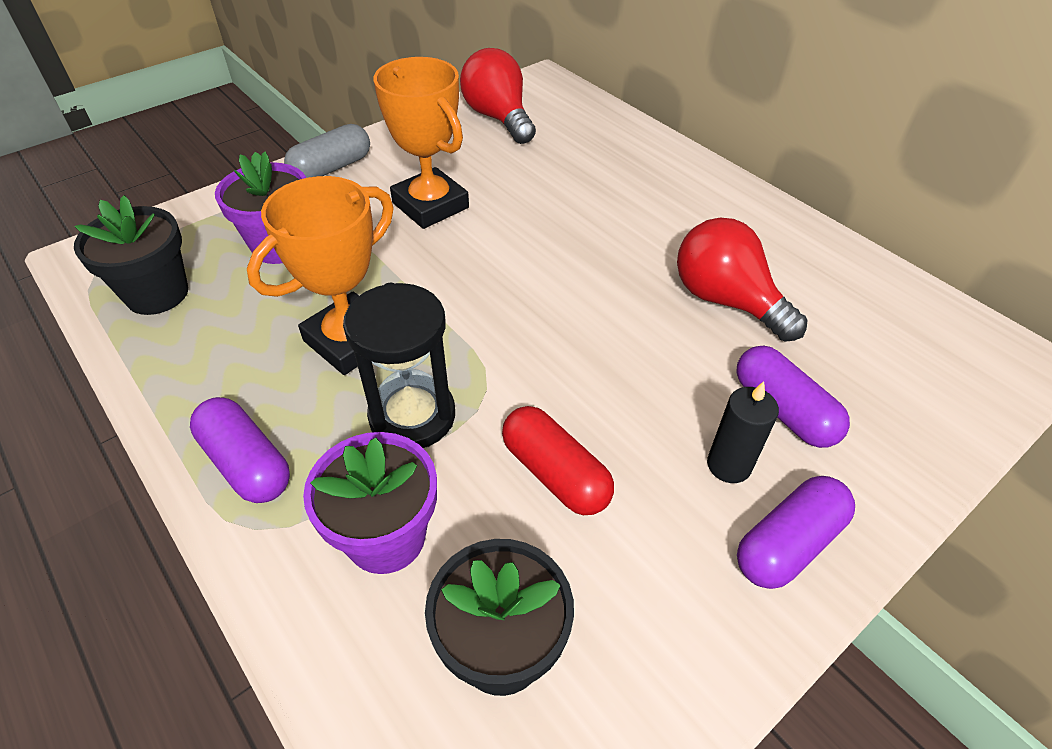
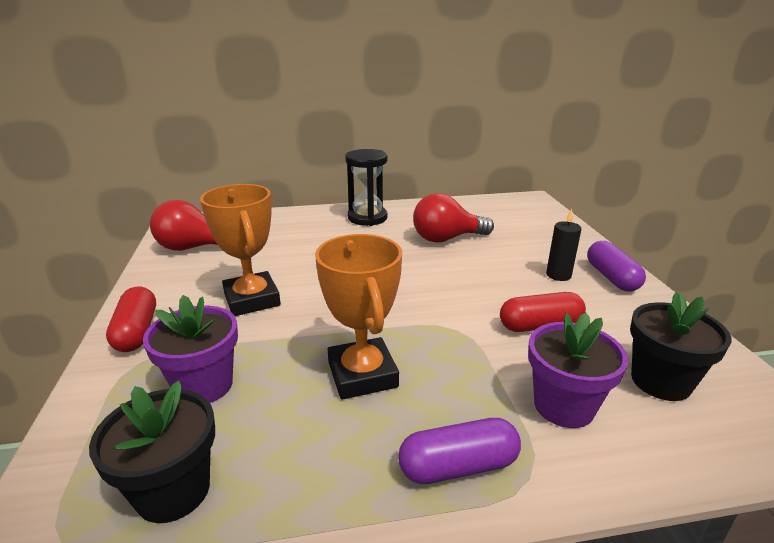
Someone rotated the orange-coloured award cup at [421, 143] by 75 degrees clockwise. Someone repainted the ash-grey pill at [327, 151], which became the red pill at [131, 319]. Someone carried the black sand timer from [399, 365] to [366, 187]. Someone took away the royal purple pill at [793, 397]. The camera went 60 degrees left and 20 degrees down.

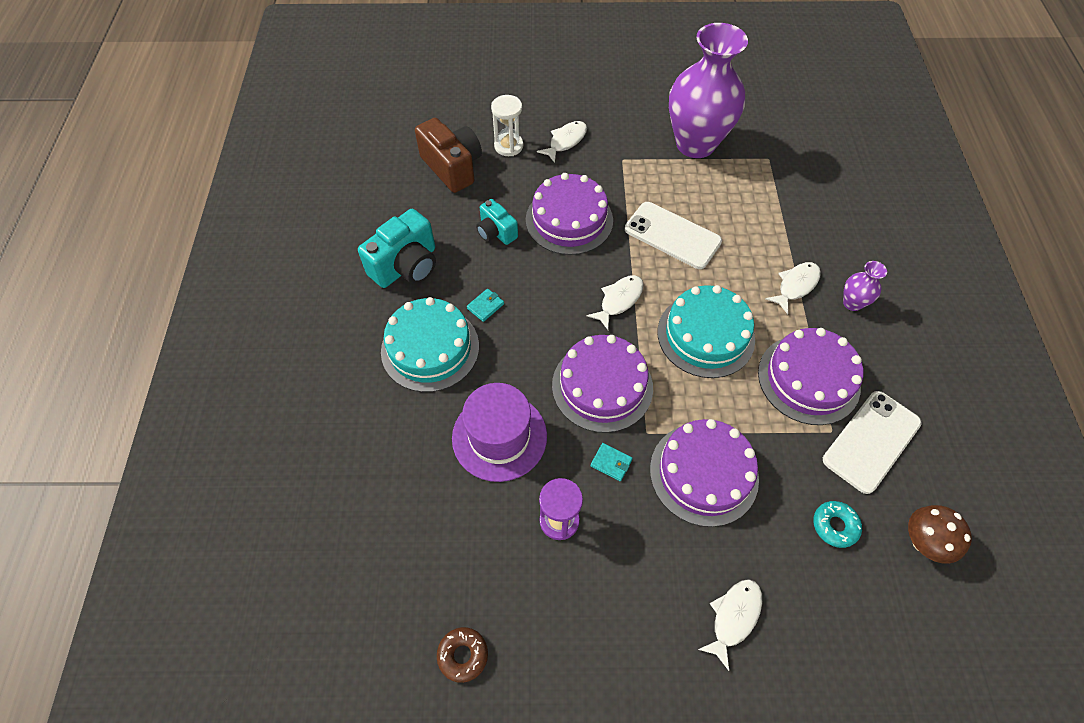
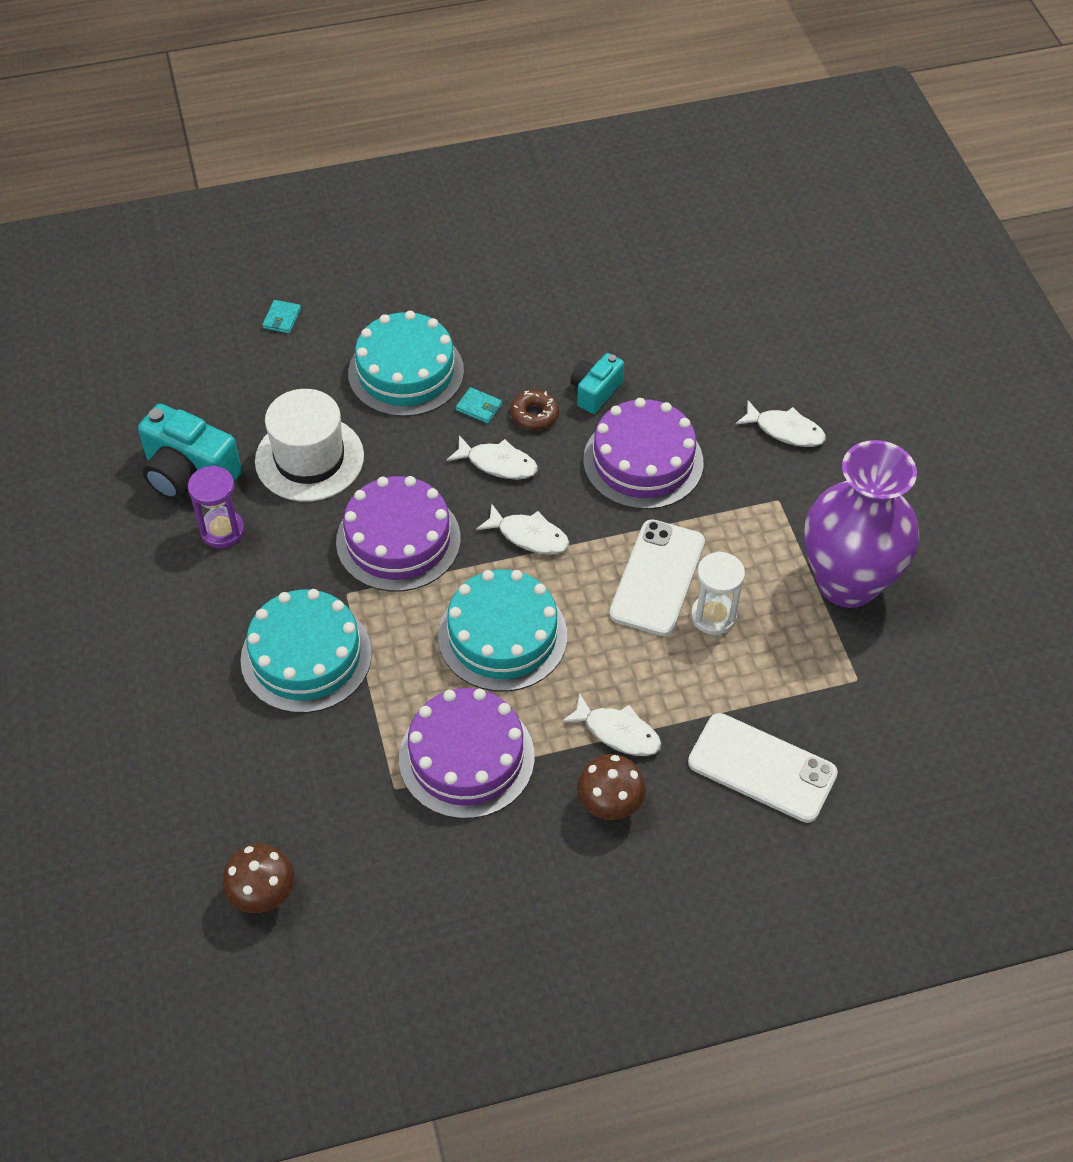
Someone carried the pure white sand timer from [507, 125] to [718, 593]. Someone took away the brown photo camera at [448, 155]. Someone carried the teal photo camera from [397, 248] to [190, 452]. Someone swapped the royal purple vase at [865, 286] for the brown mushroom at [611, 787]. Someone repainted the royal purple top hat at [499, 432], which became the pure white top hat at [309, 445]. Someone carried the pure white phone from [872, 442] to [763, 768]. Someone repainted the royal purple cake at [704, 473], which became the teal cake at [306, 651]. Someone carried the teal billfold from [611, 462] to [281, 317]. Someone took away the teal glazed donut at [837, 524]. Someone carried the pure white toy fish from [730, 625] to [492, 457]. Someone carried the brown glazed donut from [462, 655] to [534, 410]. The camera went 75 degrees right and 5 degrees down.

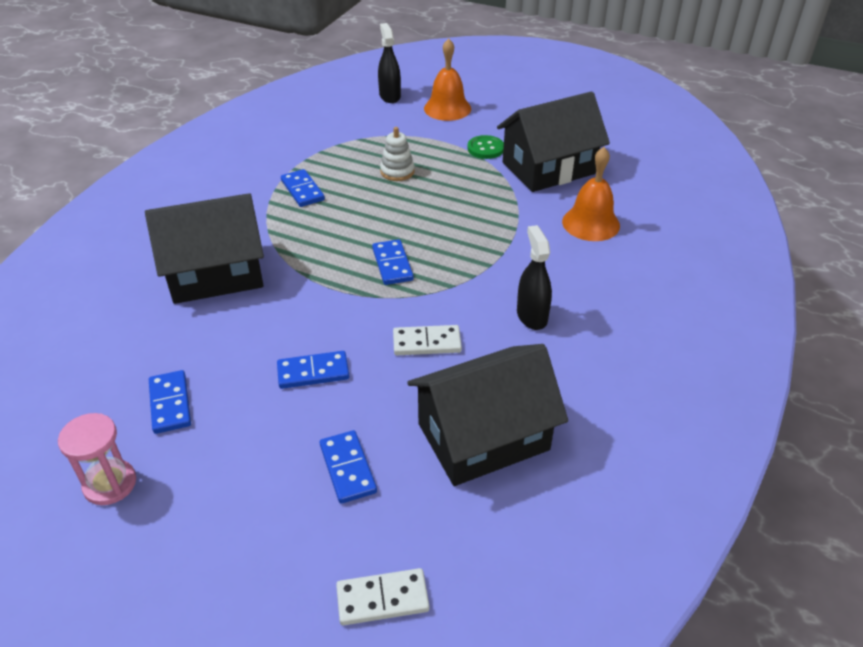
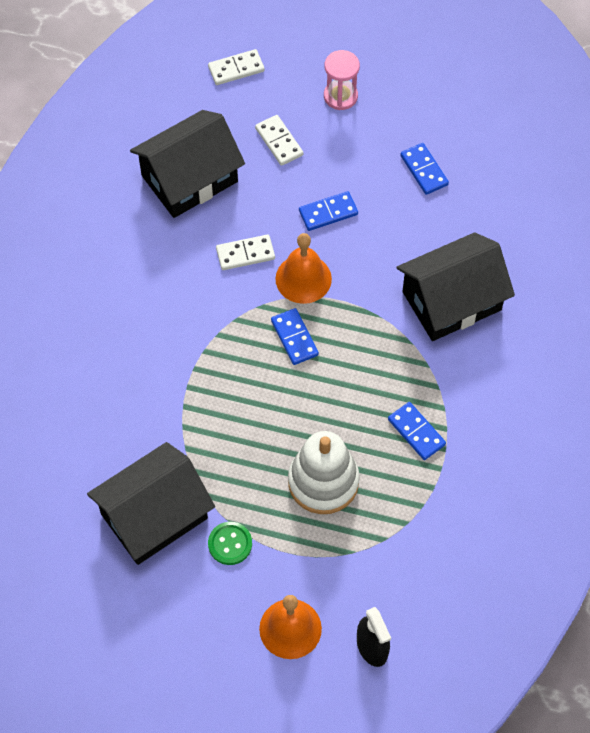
Someone scaled the pure white ring stacker at [397, 154] by 1.84. Someone carried the orange-coloured bell from [591, 194] to [303, 268]. Someone took away the black spray bottle at [534, 277]. Someone carried the rose-pink sand timer from [97, 459] to [342, 80]. Someone repainted the cobalt domino piece at [348, 467], which became the pure white domino piece at [279, 140]. The camera went 170 degrees right and 20 degrees up.

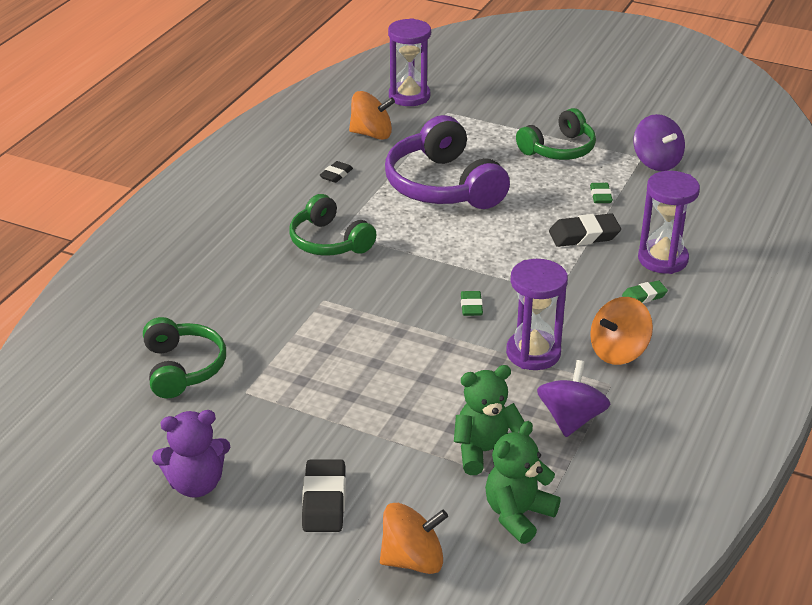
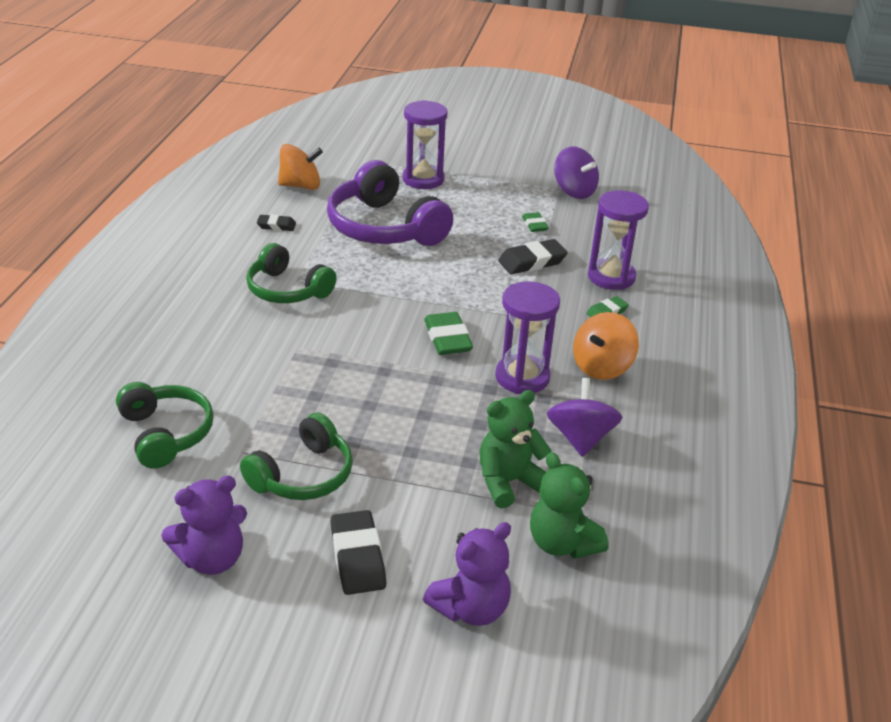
Someone carried the royal purple sand timer from [409, 62] to [425, 144]. Someone carried the leaf-green over-ear headphones from [556, 134] to [296, 456]. Someone rotated the black gum eraser at [336, 172] by 75 degrees clockwise. Someone scaled the leaf-green gum eraser at [472, 303] by 1.68. Someone rotated the leaf-green stuffed bear at [523, 482] by 60 degrees counterclockwise. Someone swapped the orange-coloured spinning top at [414, 538] for the royal purple stuffed bear at [467, 574]. The camera went 15 degrees left and 0 degrees up.

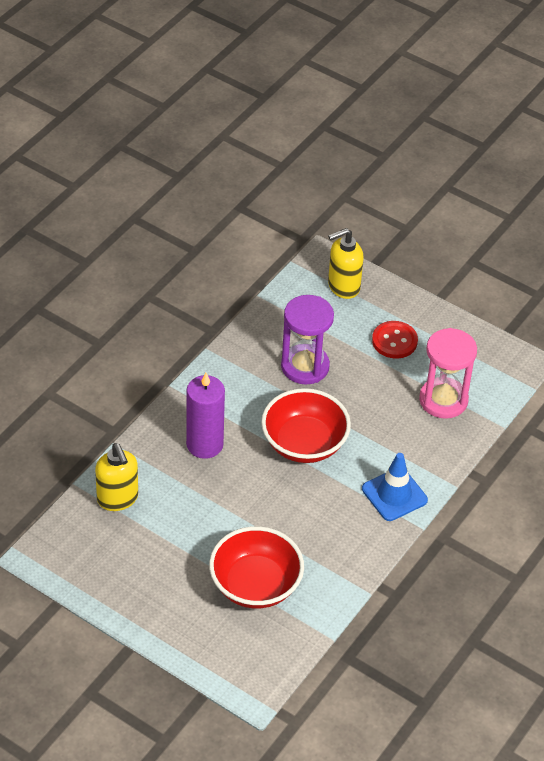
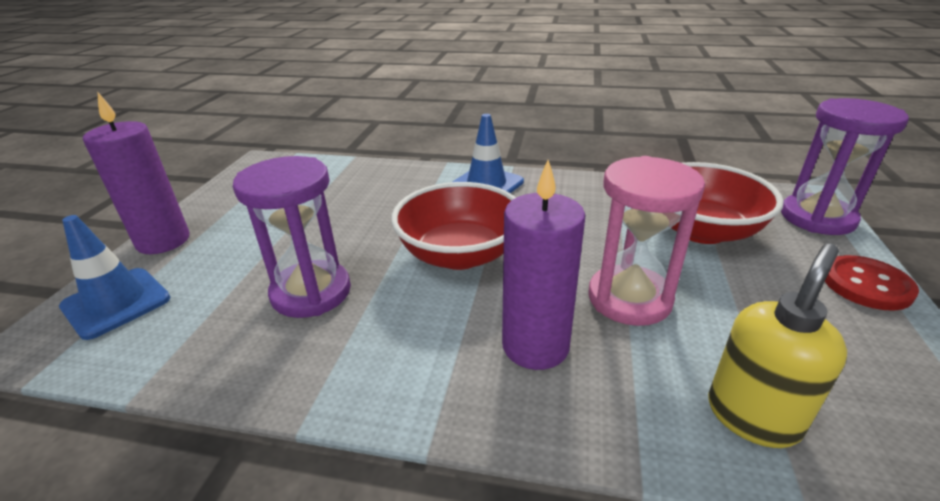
Someone swapped the golden soap pump at [346, 263] for the cobalt road cone at [114, 277]. Someone carried the red shirt button from [395, 340] to [872, 283]. Someone carried the rose-pink sand timer from [448, 373] to [646, 241]. Someone put down the royal purple pillar candle at [136, 173]. Someone put down the royal purple sand timer at [845, 166]. The camera went 110 degrees left and 15 degrees down.

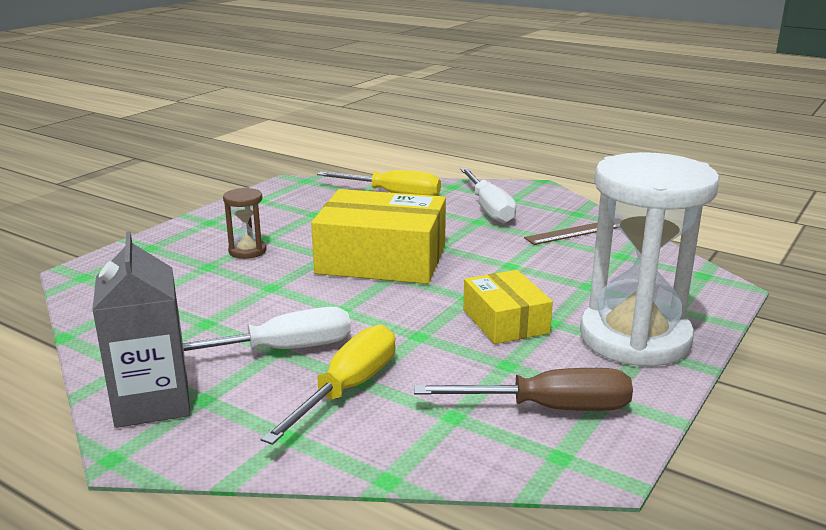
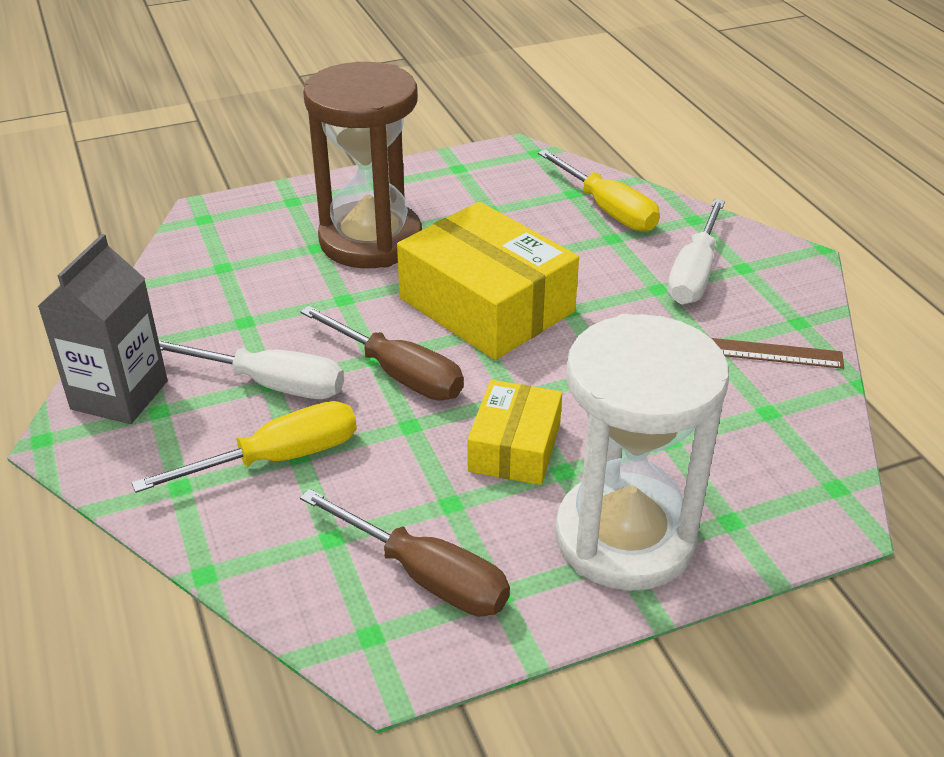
Someone scaled the brown sand timer at [245, 223] by 2.37. Someone put down the brown screwdriver at [382, 353]. The camera went 35 degrees right and 15 degrees up.

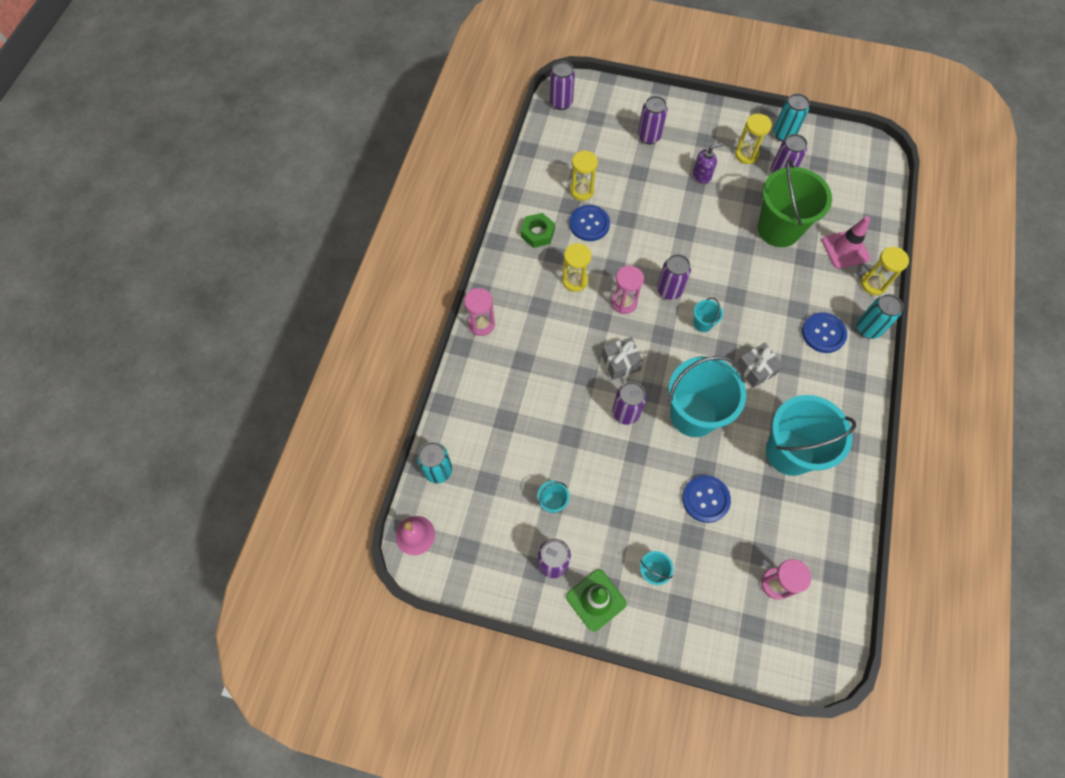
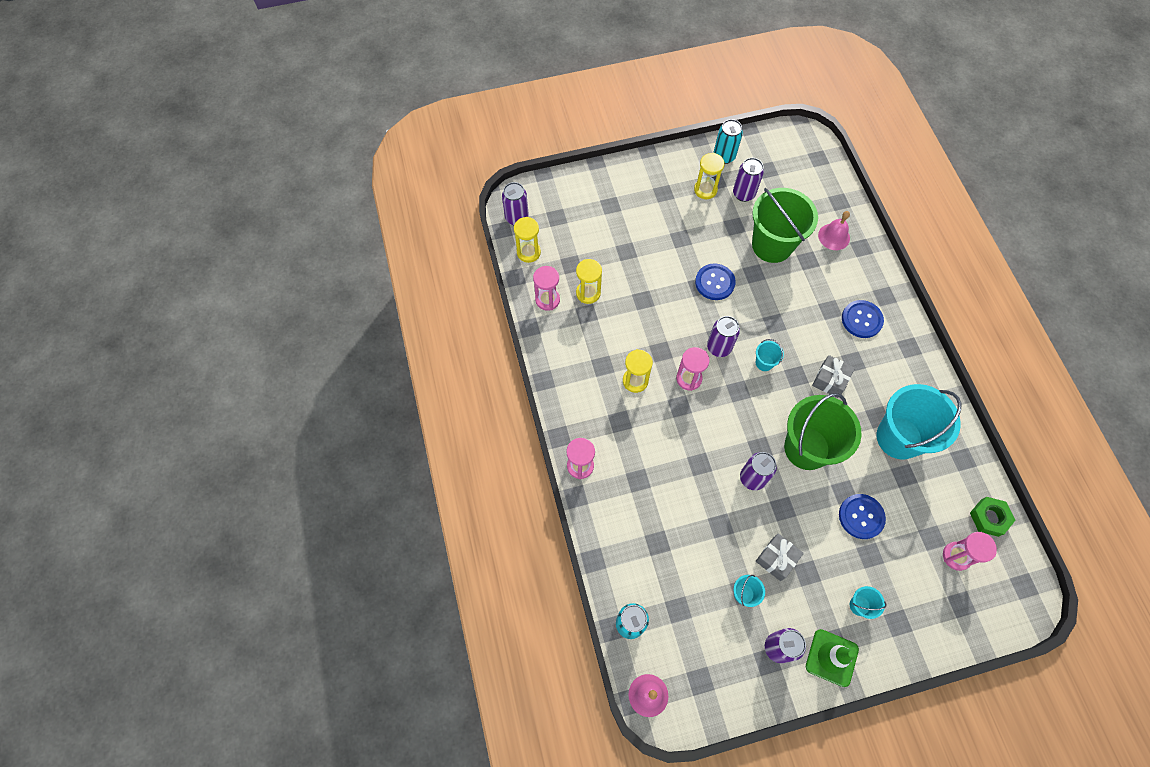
Someone took away the royal purple tin at [652, 120]. Someone took away the royal purple soap pump at [708, 163]. Someone carried the cobalt shirt button from [589, 223] to [715, 282]. Someone carried the leaf-green hexagon nut from [538, 230] to [993, 517]. Someone swapped the rose-pink road cone at [846, 242] for the rose-pink bell at [834, 230]. Someone carried the golden sand timer from [884, 271] to [527, 240]. Someone took away the teal tin at [880, 316]. Someone carried the ash-grey gift from [622, 358] to [780, 557]. Someone repainted the teal bucket at [707, 396], which became the leaf-green bucket at [822, 431]. Someone put down the rose-pink sand timer at [546, 288]. The camera went 30 degrees left and 0 degrees up.

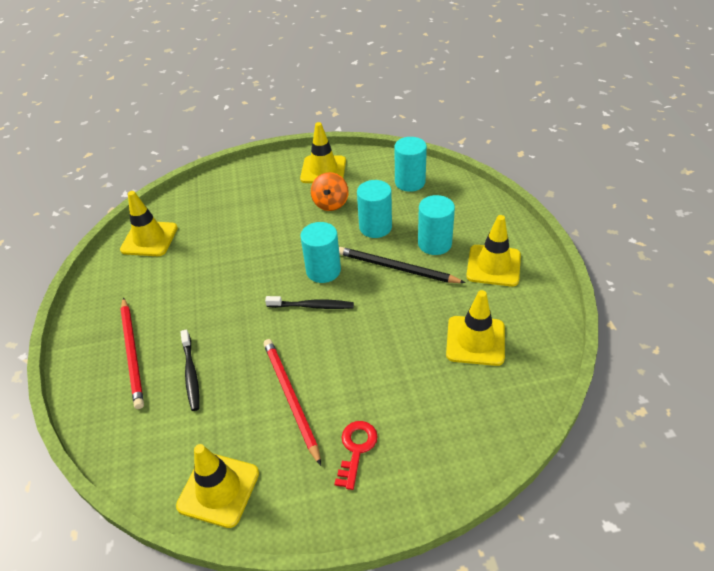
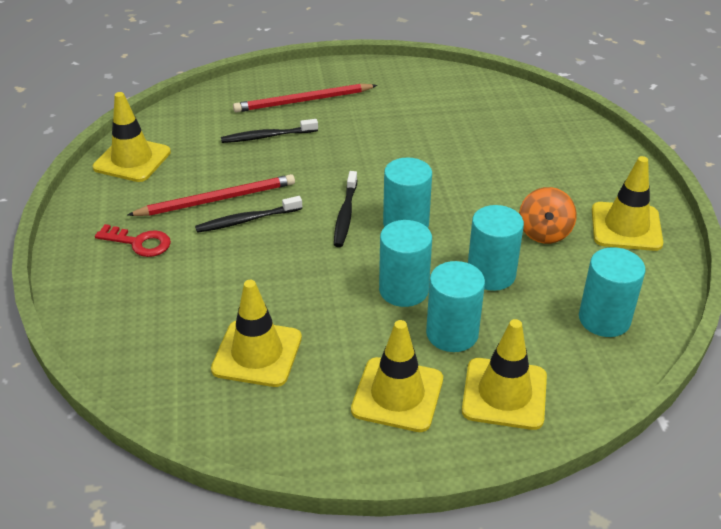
Someone rotated the orange-coloured spinning top at [330, 191] by 90 degrees counterclockwise. Someone carried the golden road cone from [149, 223] to [504, 374]. Someone swapped the black pencil at [402, 265] for the teal cylinder at [405, 263]. Someone put down the black toothbrush at [248, 214]. The camera went 90 degrees right and 5 degrees down.

